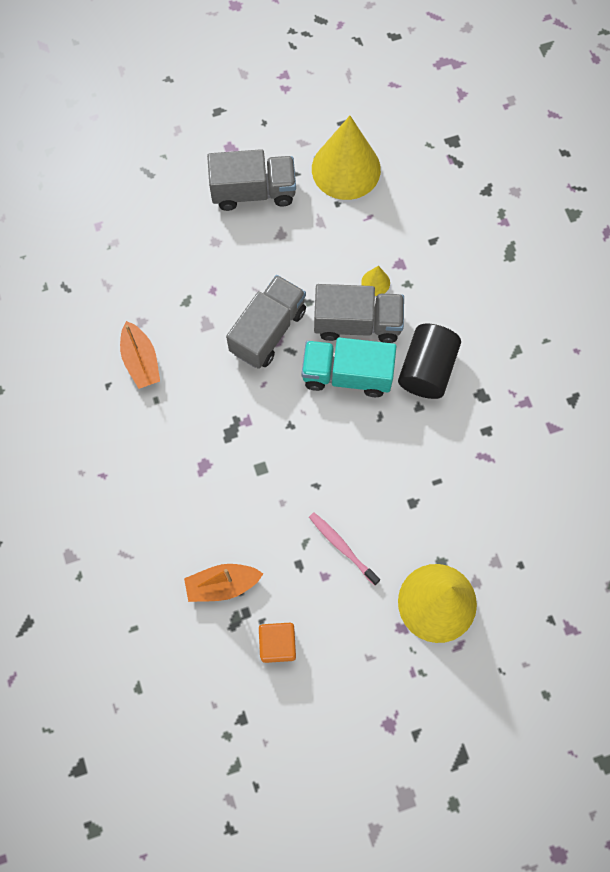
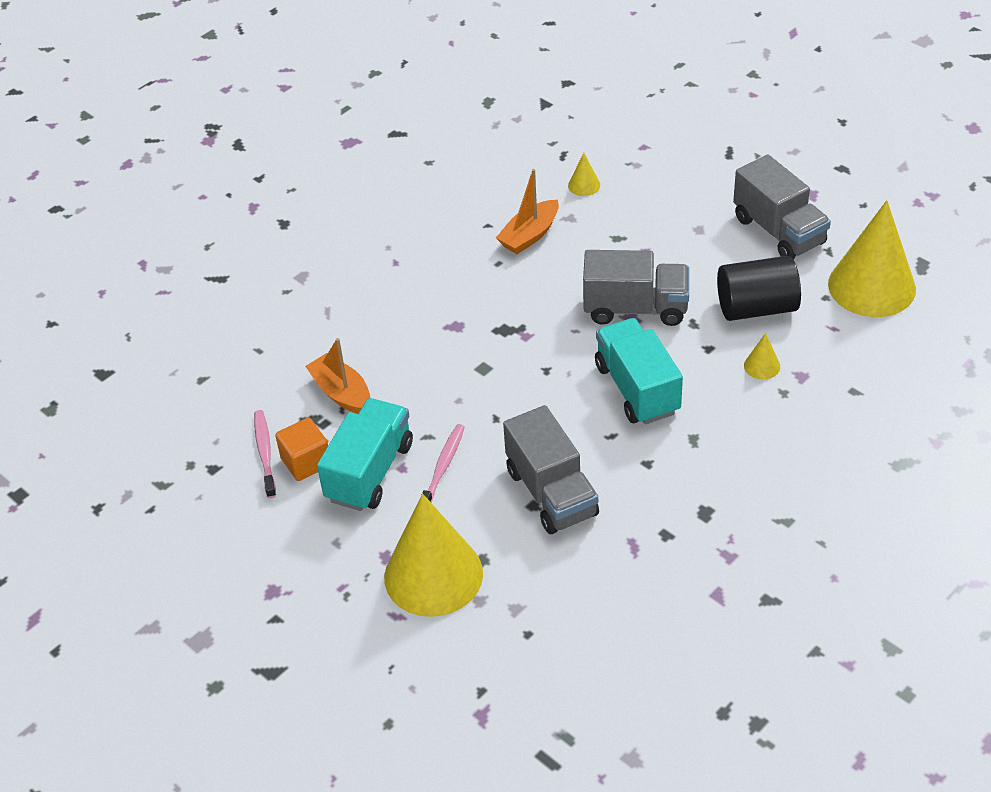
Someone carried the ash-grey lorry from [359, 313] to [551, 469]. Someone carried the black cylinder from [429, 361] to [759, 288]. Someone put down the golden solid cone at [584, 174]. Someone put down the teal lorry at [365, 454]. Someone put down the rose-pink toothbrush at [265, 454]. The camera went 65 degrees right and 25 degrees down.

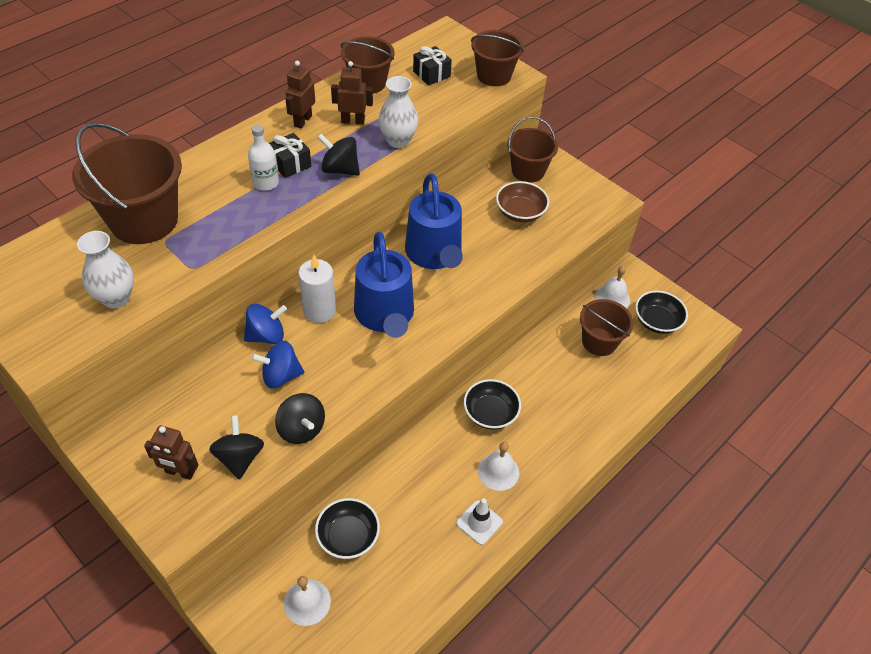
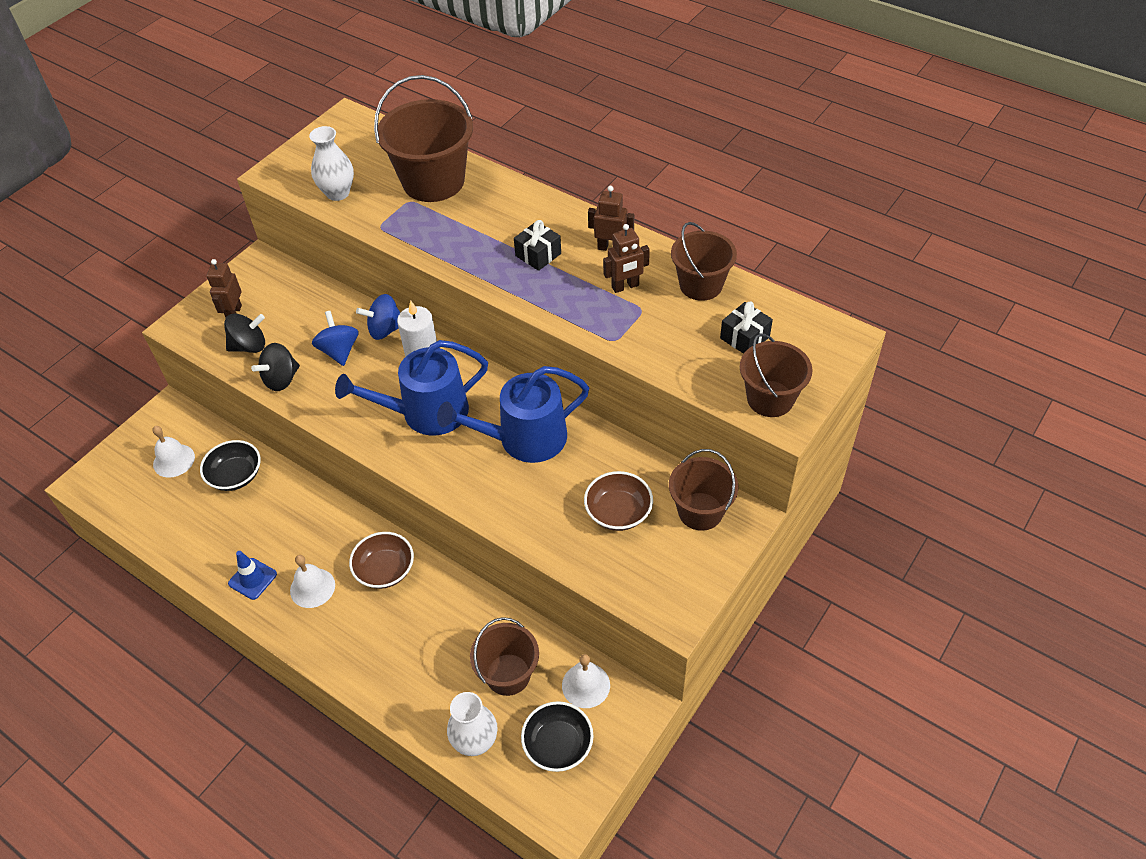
Someone rotated the brown toy robot at [352, 93] by 75 degrees clockwise. Someone carried the pure white vase from [398, 112] to [472, 724]. Someone took away the pure white flask at [263, 158]. Someone took away the black spinning top at [338, 155]. Someone rotated the cobalt spinning top at [265, 324] by 105 degrees clockwise. Someone repainted the black bowl at [492, 404], which became the brown bowl at [381, 560]. Someone repainted the pure white road cone at [479, 521], which became the cobalt road cone at [252, 575]. The camera went 85 degrees right and 0 degrees up.

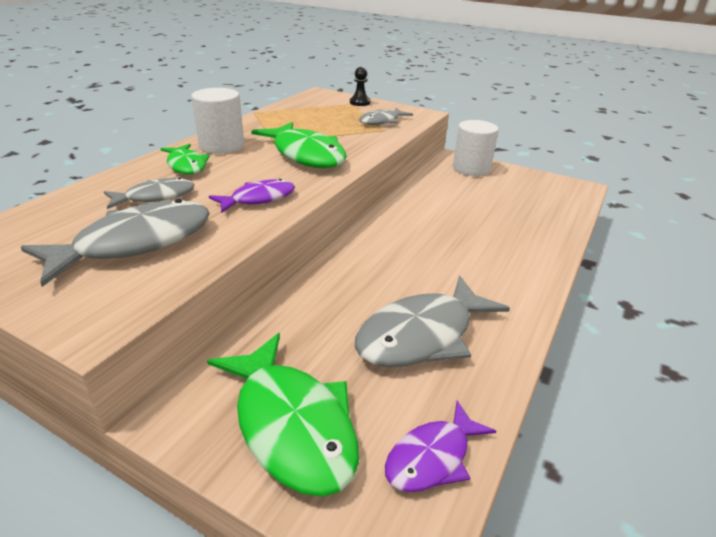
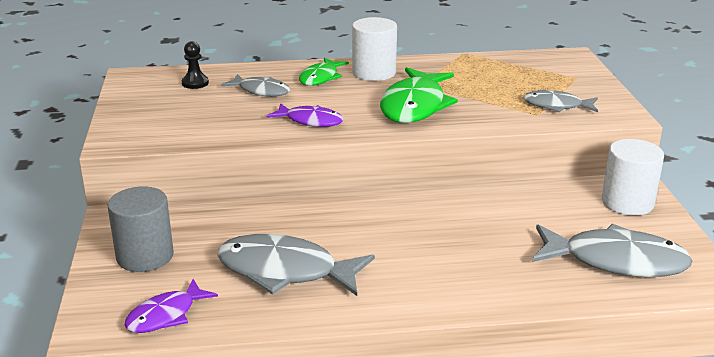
Someone carried the black pawn from [360, 86] to [195, 65]. Someone carried the ash-grey toy fish from [115, 243] to [612, 250]. Someone swapped the leaf-green toy fish at [283, 415] for the ash-grey cylinder at [141, 229]. Someone rotated the royal purple toy fish at [440, 446] by 60 degrees counterclockwise. The camera went 55 degrees right and 5 degrees down.

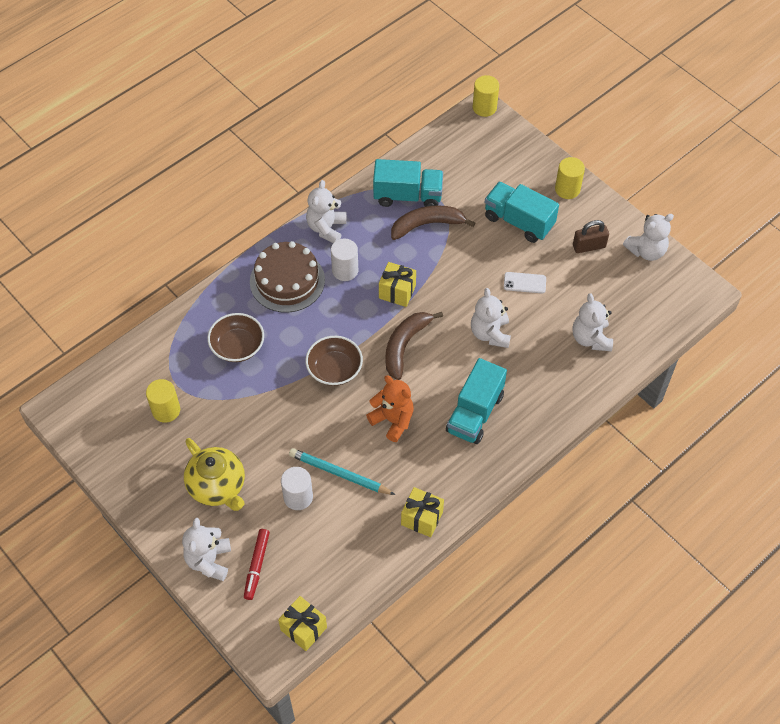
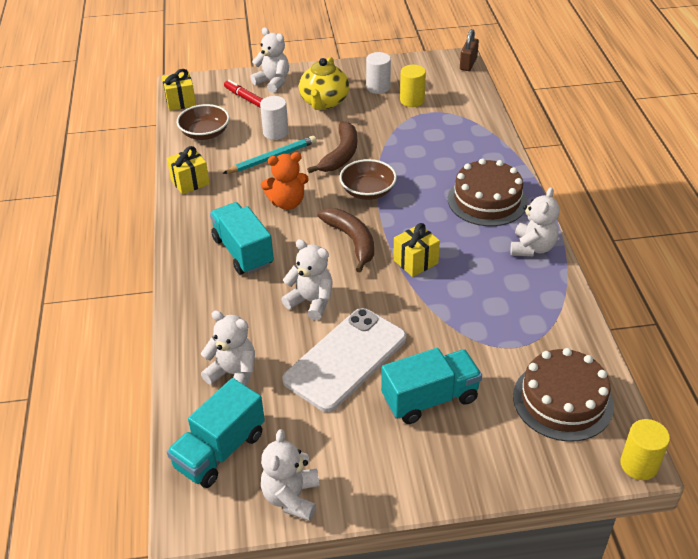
Someone took away the golden cylinder at [570, 178]. Someone carried the teal lorry from [408, 183] to [216, 433]. Someone rotated the pure white stuffed bear at [326, 211] by 60 degrees clockwise. Someone carried the brown banana from [433, 222] to [332, 147]. Someone carried the brown padlock from [591, 236] to [469, 50]. Someone carried the pure white cylinder from [344, 260] to [378, 73]. Someone scaled the pure white phone at [525, 282] by 2.44. Someone carried the brown bowl from [235, 337] to [203, 122]. Someone rotated the golden teapot at [214, 474] by 75 degrees counterclockwise. Someone put down the brown cake at [563, 395]. The camera went 125 degrees right and 15 degrees down.

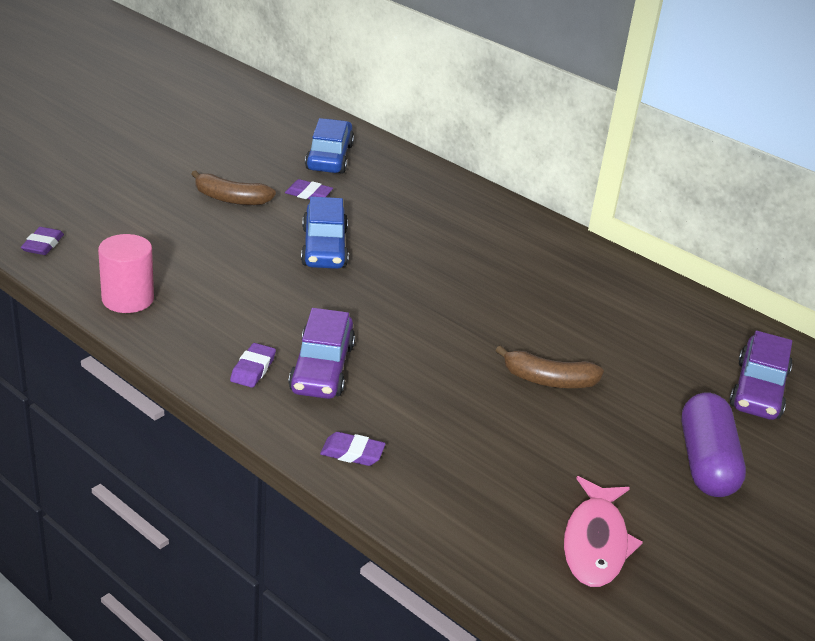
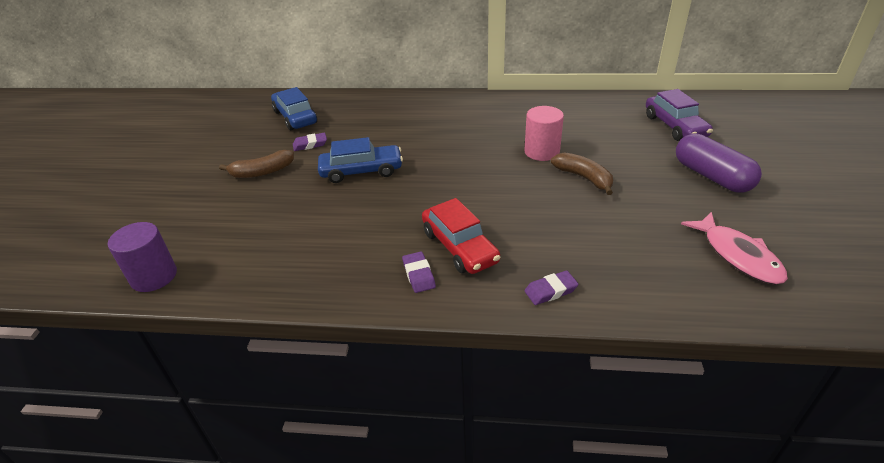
Someone rotated the cobalt automobile at [325, 233] by 60 degrees counterclockwise. Someone swapped the royal purple gum eraser at [42, 241] for the royal purple cylinder at [142, 257]. Someone carried the rose-pink cylinder from [126, 273] to [544, 133]. Someone repainted the royal purple automobile at [321, 353], which became the red automobile at [461, 236]. Someone rotated the brown banana at [549, 367] by 105 degrees counterclockwise. The camera went 30 degrees left and 5 degrees up.

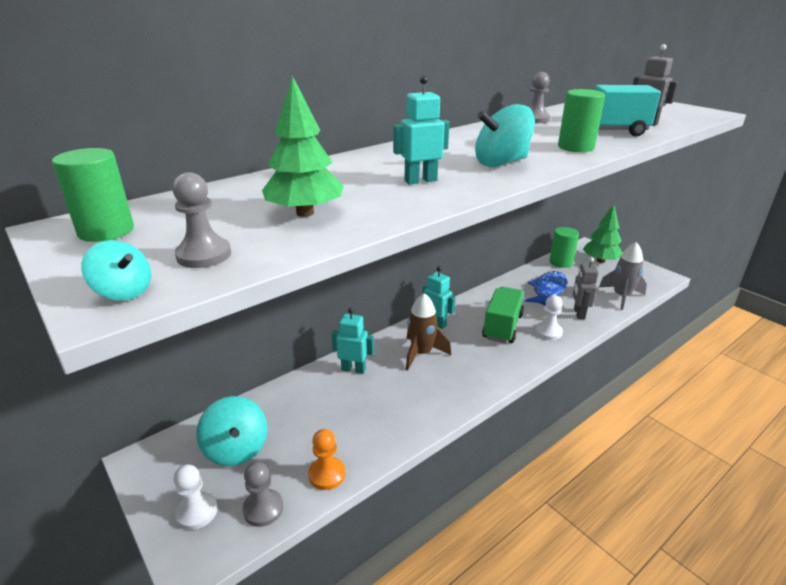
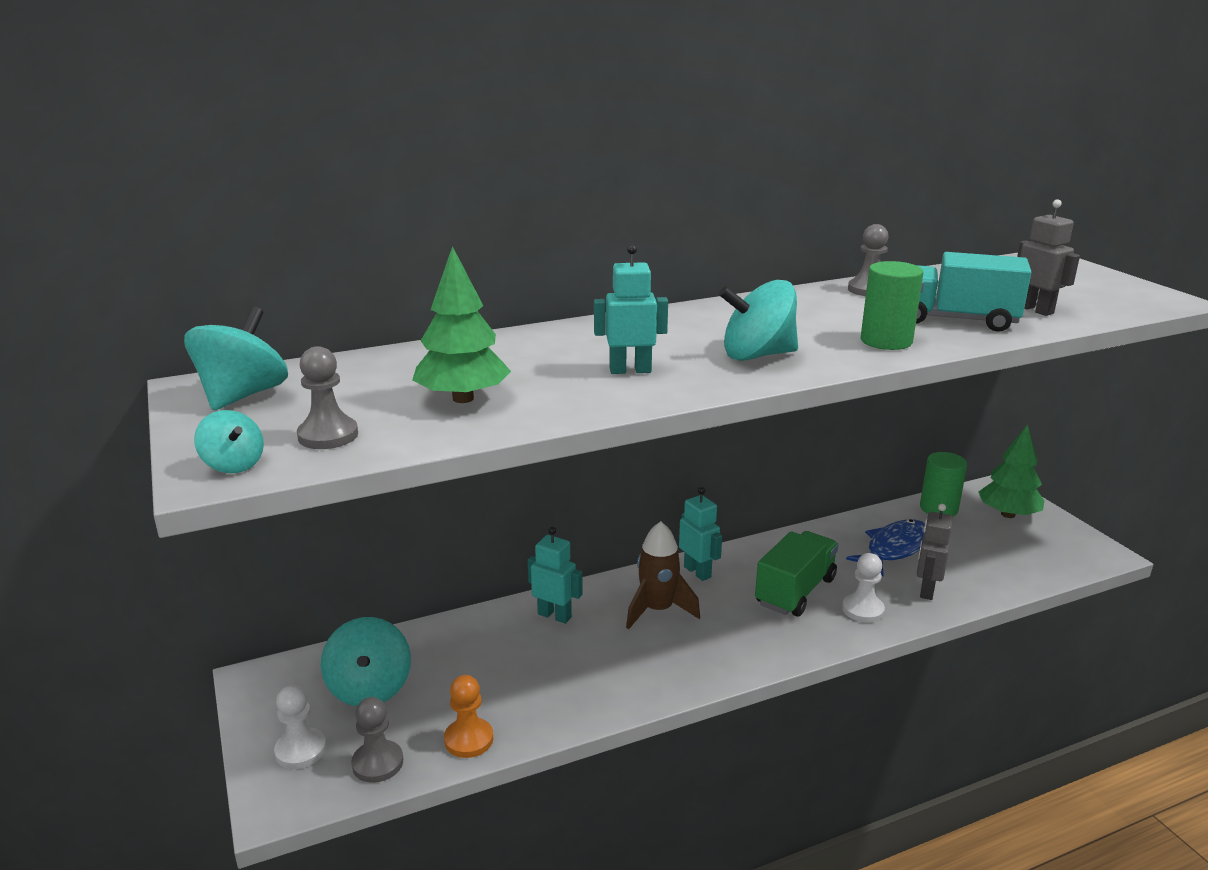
Someone swapped the leaf-green cylinder at [93, 195] for the teal spinning top at [236, 359]. Someone took away the ash-grey spaceship at [623, 276]. The camera went 15 degrees right and 5 degrees down.

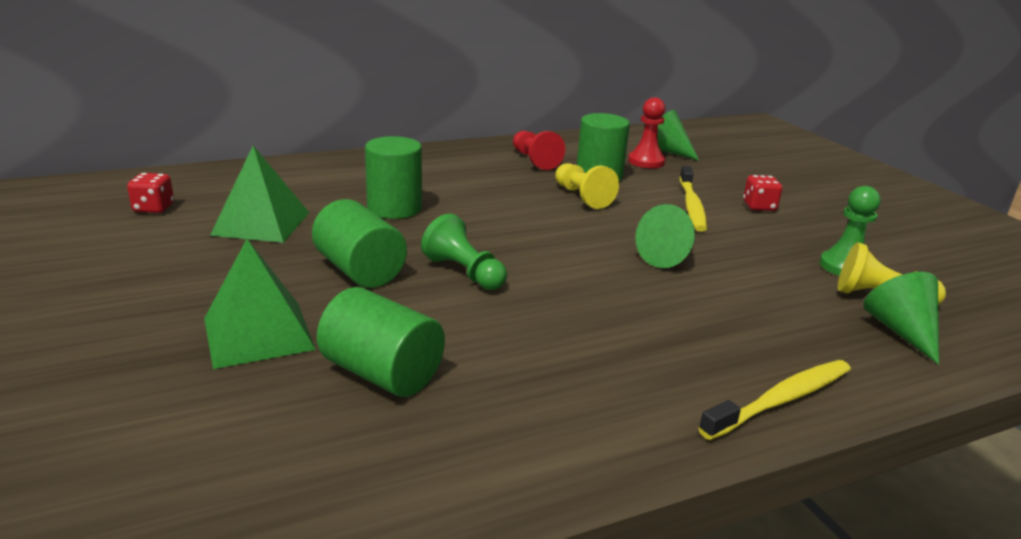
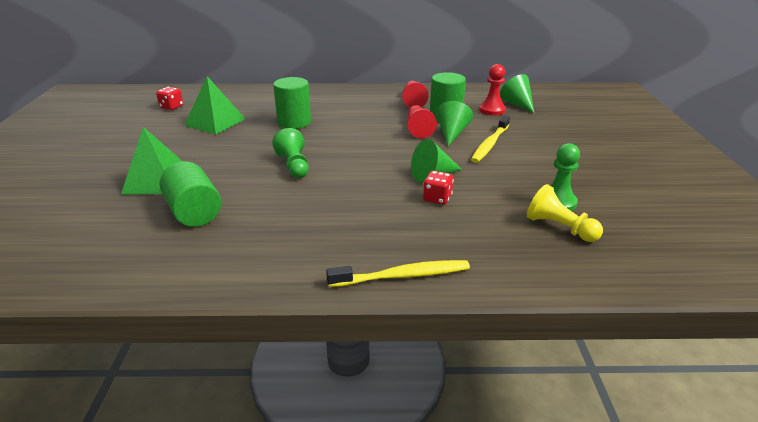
Someone repainted the golden pawn at [587, 186], which became the red pawn at [422, 121]. Someone carried the red die from [762, 193] to [438, 188]. Someone took away the leaf-green cylinder at [359, 243]. Someone carried the leaf-green solid cone from [901, 318] to [454, 123]. The camera went 25 degrees right and 5 degrees up.

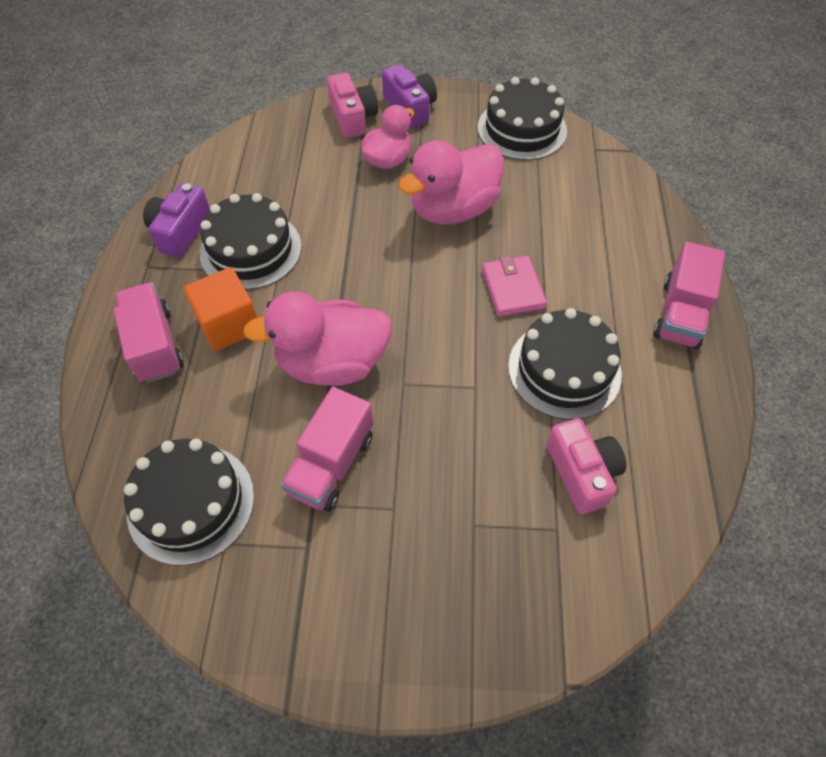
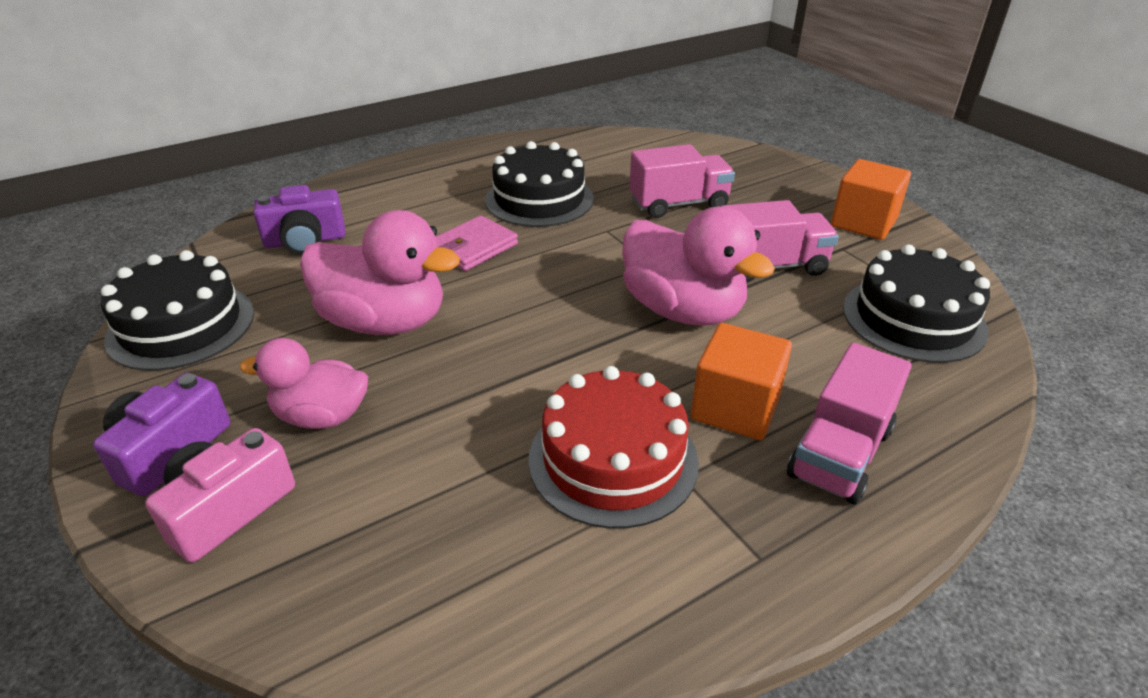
Someone carried the royal purple photo camera from [176, 220] to [299, 220]. Someone repainted the black cake at [251, 241], which became the red cake at [614, 447]. Someone carried the rose-pink lorry from [689, 295] to [682, 181]. Someone took away the rose-pink photo camera at [586, 466]. Someone put down the orange-coloured solid cube at [871, 199]. The camera went 125 degrees left and 20 degrees down.

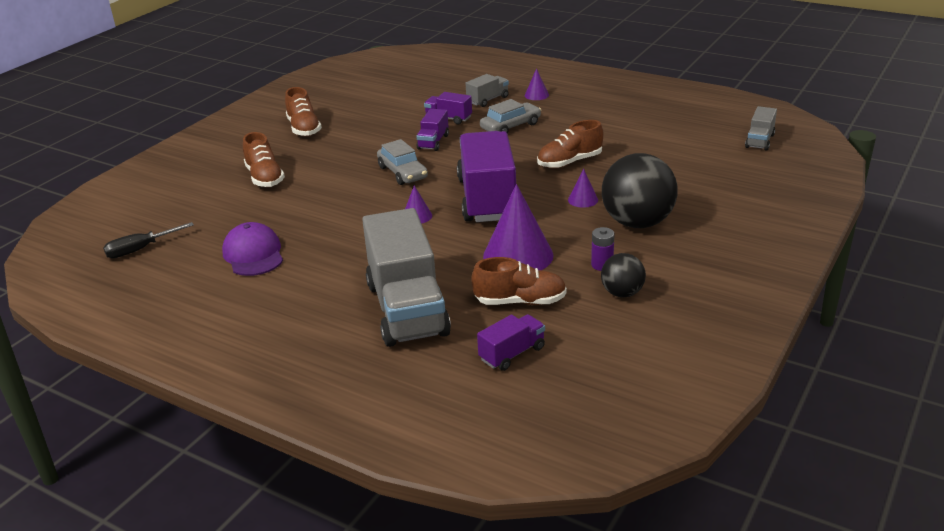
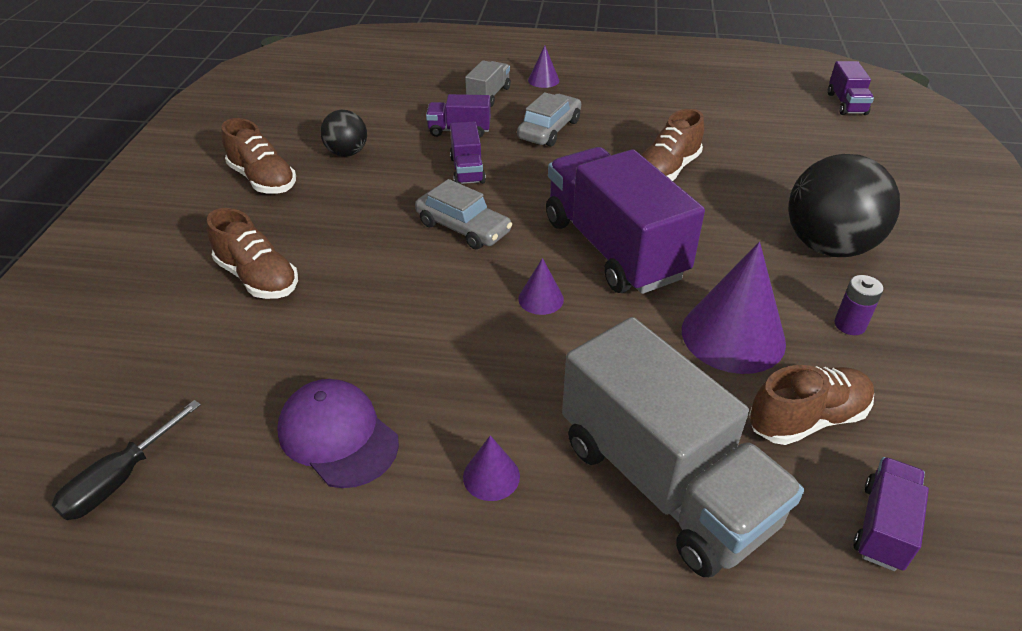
Someone repainted the ash-grey lorry at [761, 128], which became the royal purple lorry at [851, 88]. Someone carried the royal purple solid cone from [583, 188] to [491, 468]. Someone carried the black sphere from [623, 275] to [343, 133]. The camera went 25 degrees left and 10 degrees up.

